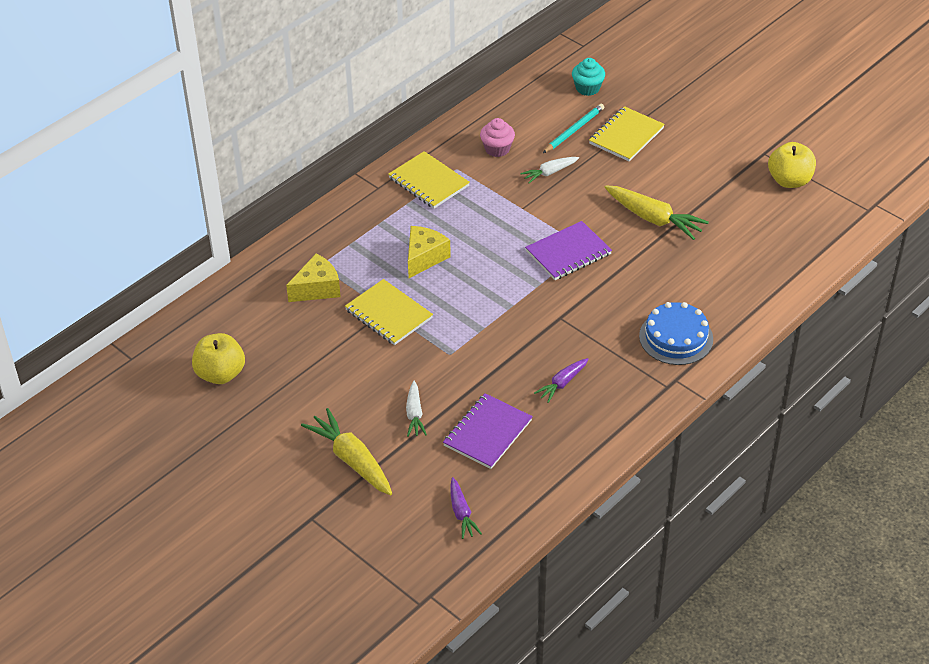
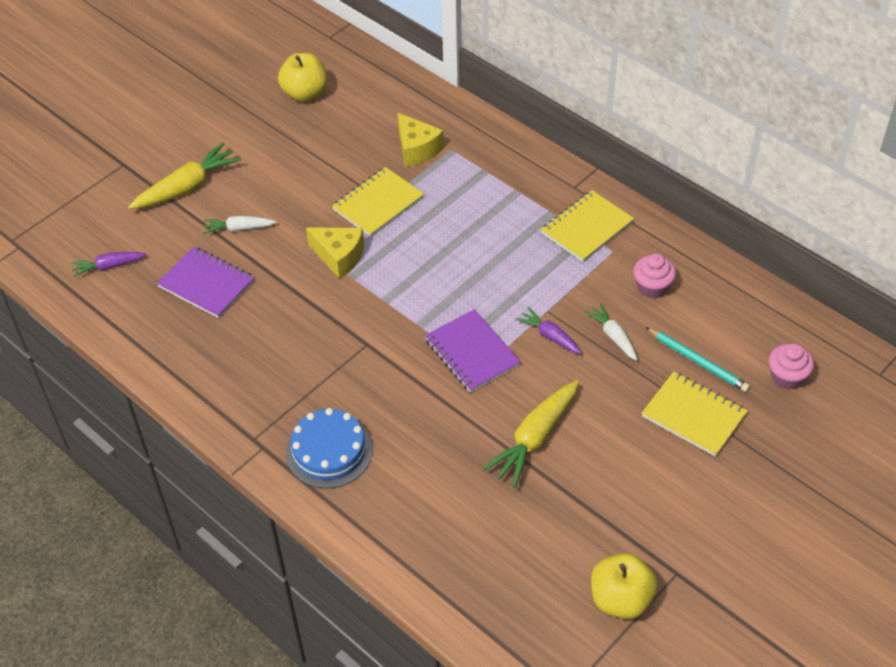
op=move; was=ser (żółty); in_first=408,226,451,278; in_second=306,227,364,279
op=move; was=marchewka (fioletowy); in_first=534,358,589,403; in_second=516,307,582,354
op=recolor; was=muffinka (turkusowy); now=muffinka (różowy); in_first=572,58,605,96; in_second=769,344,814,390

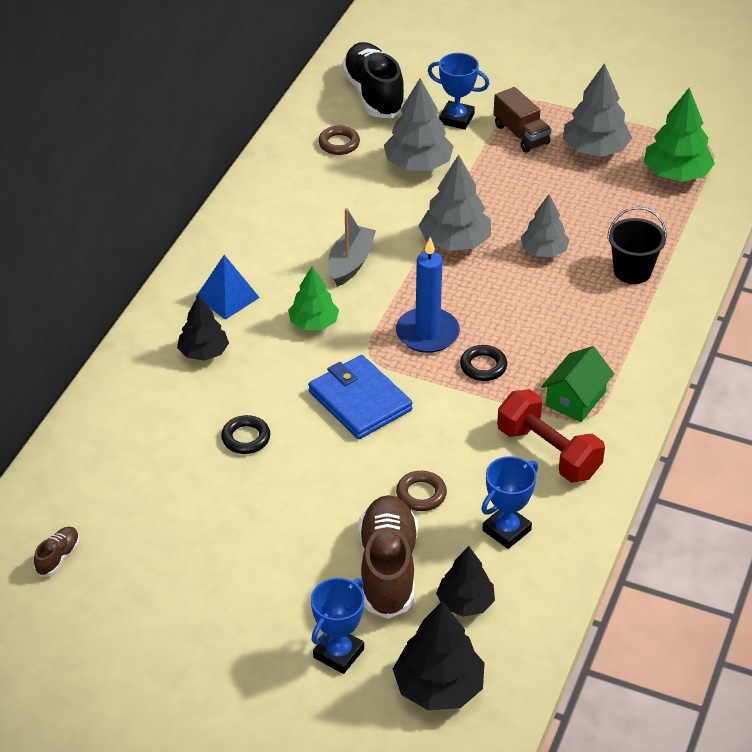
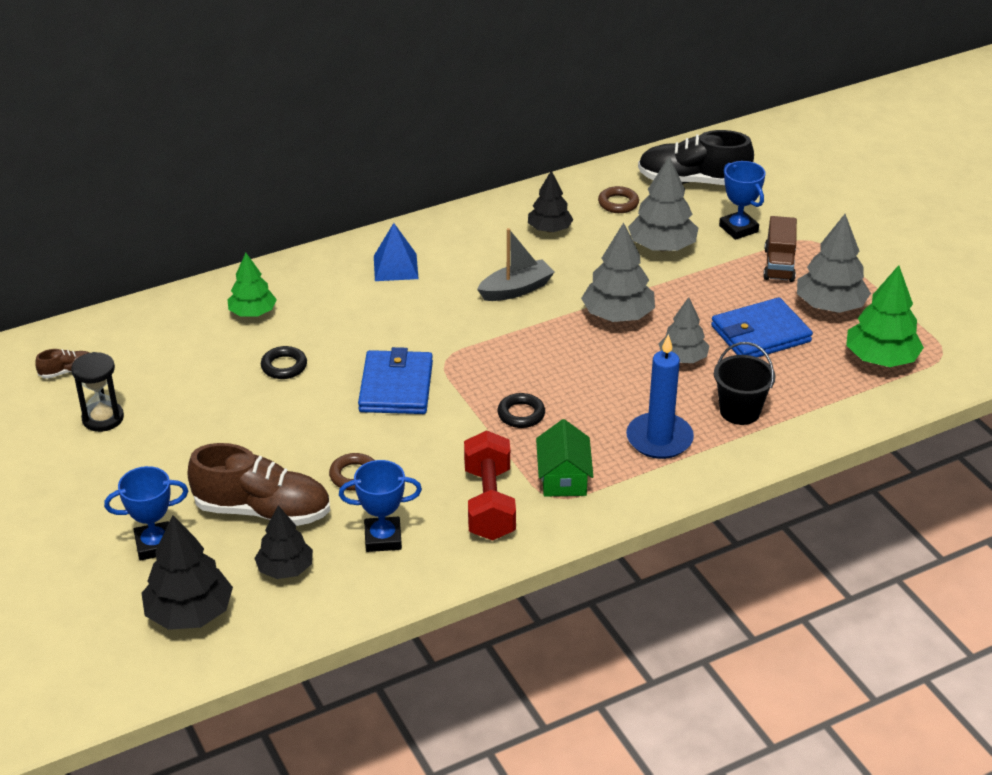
op=insert; now=klepsydra (czarny); in_second=71,352,124,432
op=rotate; was=but (brązowy); in_first=359,495,418,619; in_second=187,443,330,526; clockwise=60
op=move; was=drzewko (zielony); in_first=288,266,339,330; in_second=228,253,277,317
op=move; was=drzewko (czarny); in_first=177,295,229,361; in_second=528,170,574,232
op=rotate; was=domek (zielony); in_first=541,346,614,422; in_second=536,419,593,496; clockwise=-75
op=move; was=świeca (niebieski); in_first=396,237,460,353; in_second=626,334,694,459
op=rotate; was=but (czarny); in_first=342,42,406,118; in_second=638,130,754,185; clockwise=-105
op=insert; now=portfel (niebieski); in_second=711,297,813,357

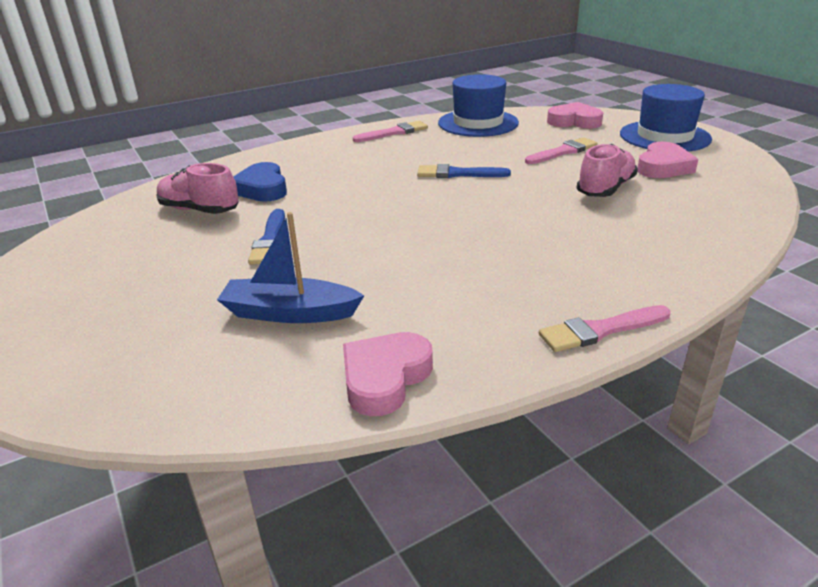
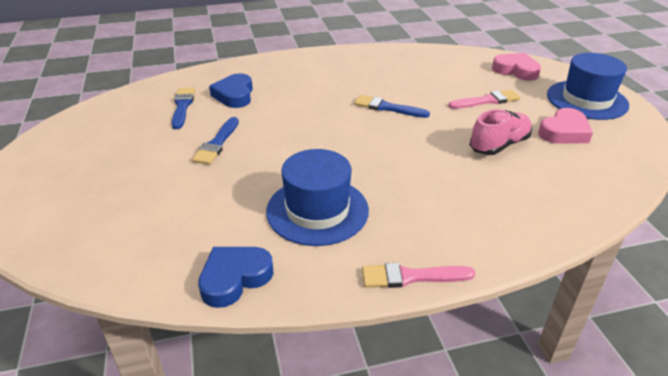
op=replace; was=but (różowy); now=pędzel (niebieski); in_first=156,163,239,214; in_second=172,88,195,129
op=recolor; was=serce (różowy); now=serce (niebieski); in_first=343,332,433,416; in_second=198,247,274,308
op=move; was=kapelusz (niebieski); in_first=438,74,519,137; in_second=266,149,369,246
op=delete; was=łódka (niebieski); in_first=217,212,364,323
op=delete; was=pędzel (różowy); in_first=353,121,428,142

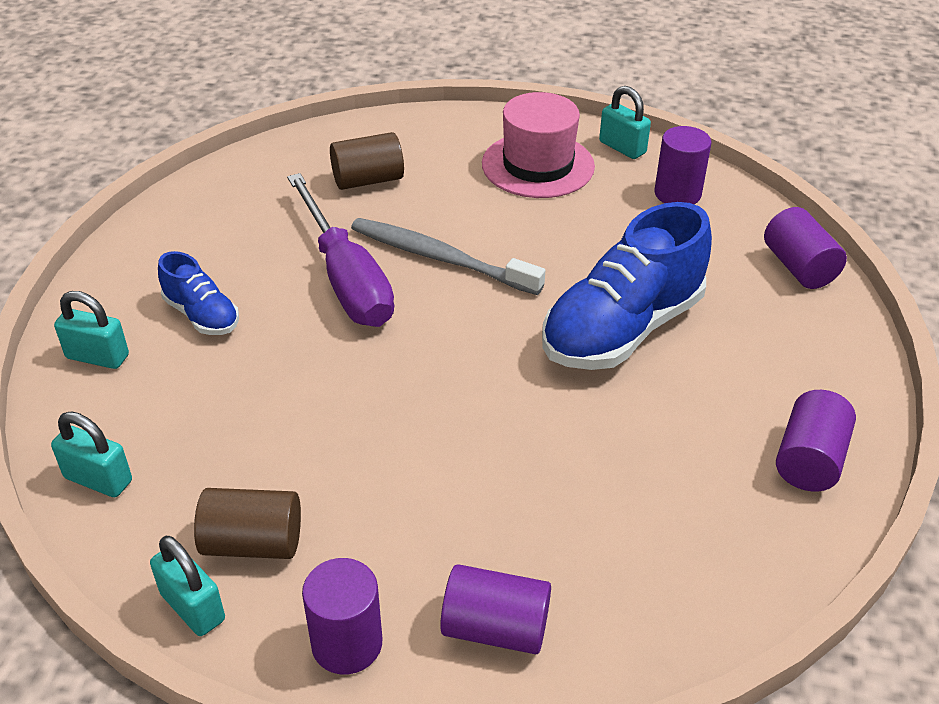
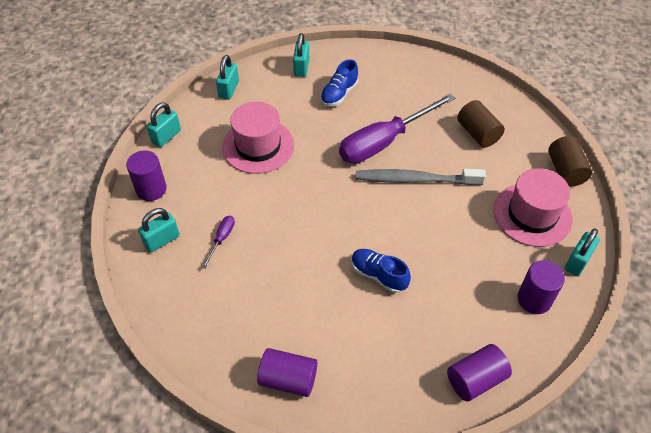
op=replace; was=walec (fioletowy); now=kłódka (turkusowy); in_first=440,564,551,654; in_second=138,208,180,252
op=insert; now=śrubokręt (fioletowy); in_second=202,216,235,269
op=insert; now=kapelusz (różowy); in_second=222,102,294,174
op=resize; was=but (niebieski); in_first=542,202,712,370; in_second=352,249,411,293; ratio=0.51
op=rotate; was=szczoteczka do zębów (szary); in_first=351,218,545,295; in_second=356,169,486,185; clockwise=-105
op=move; was=walec (brązowy); in_first=194,488,301,559; in_second=548,136,592,187

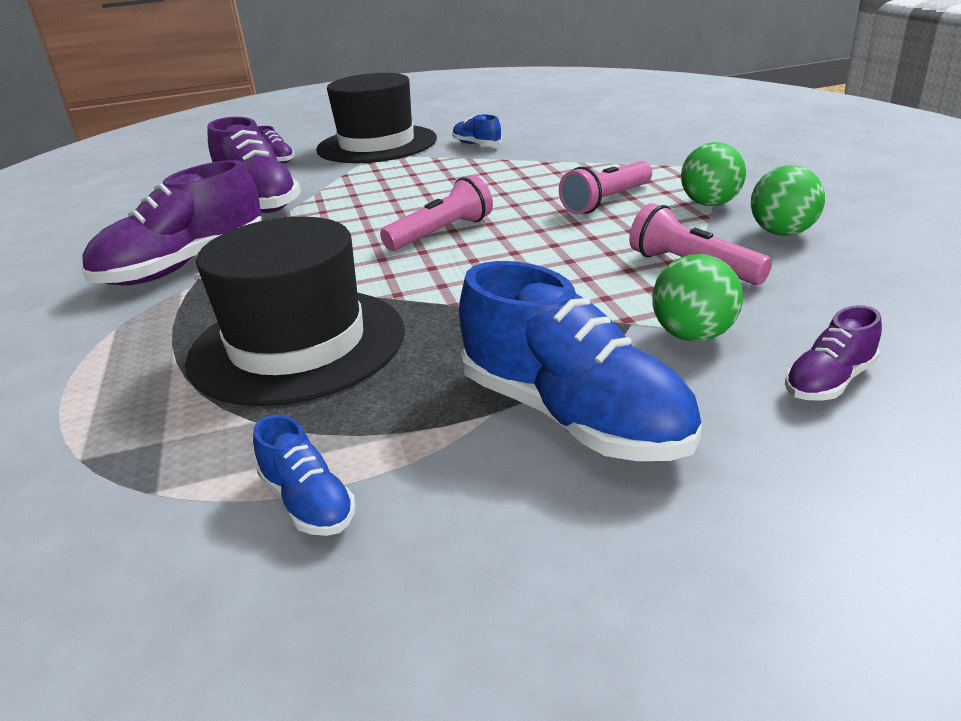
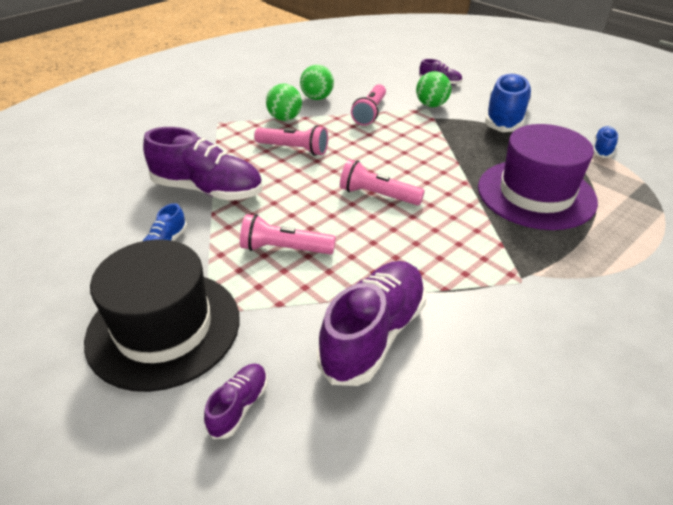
op=move; was=but (fioletowy); in_first=82,160,262,285; in_second=143,127,263,201
op=insert; now=latarka (różowy); in_second=240,214,336,255
op=recolor; was=kapelusz (czarny); now=kapelusz (fioletowy); in_first=185,217,405,406; in_second=478,124,598,230

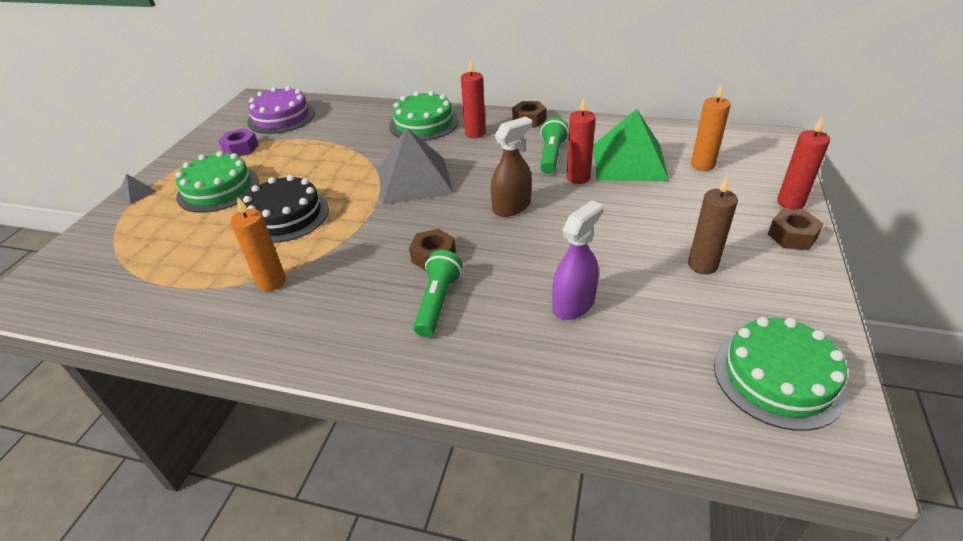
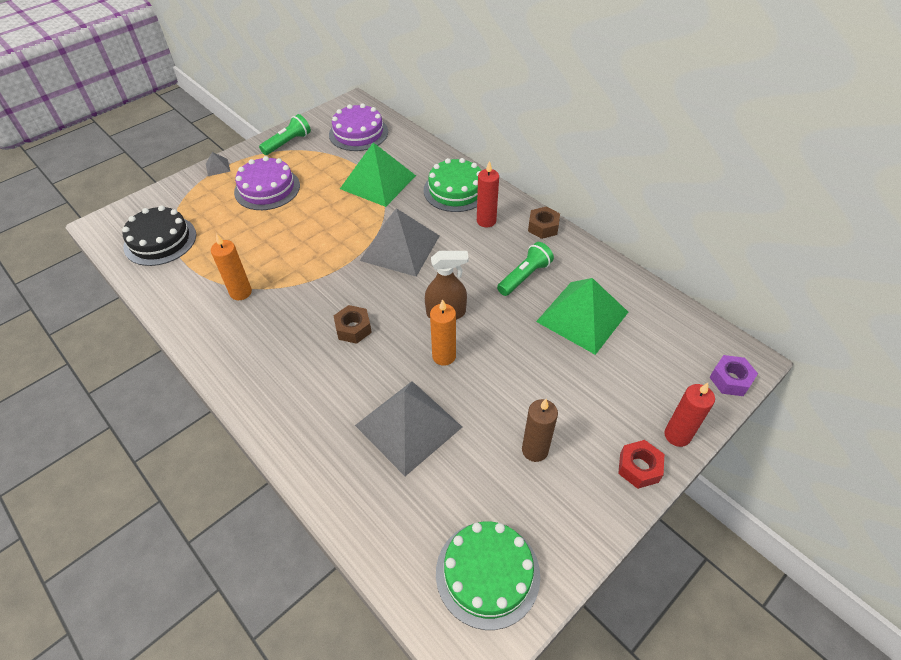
op=move; was=tort (czarny); in_first=243,175,329,243; in_second=122,205,196,266
op=recolor; was=tort (zielony); now=tort (fioletowy); in_first=176,151,259,213; in_second=234,156,300,210
op=move; was=latarka (zielony); in_first=414,250,462,337; in_second=259,114,311,155
op=insert; now=piramida (zielony); in_second=340,142,416,207
op=replace; was=spryskiwacz (fioletowy); now=piramida (szary); in_first=552,200,603,320; in_second=355,381,462,476
op=move; was=świeca (pomarańczowy); in_first=691,83,731,171; in_second=430,299,456,366
op=recolor; was=nakrętka (brązowy); now=nakrętka (czerwony); in_first=768,209,823,250; in_second=618,440,664,489
op=move; was=nakrętka (fioletowy); in_first=219,128,259,157; in_second=709,355,758,396
op=delete; was=świeca (czerwony); in_first=567,97,596,184

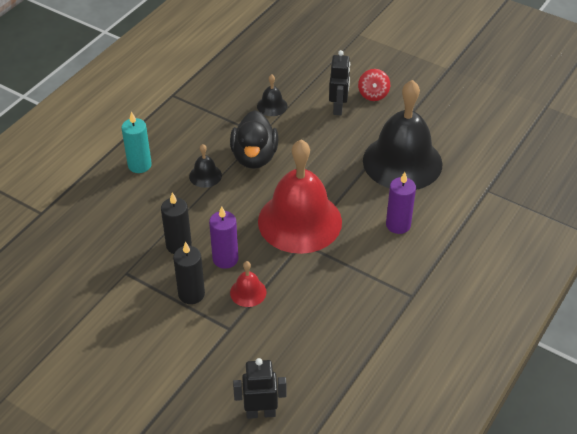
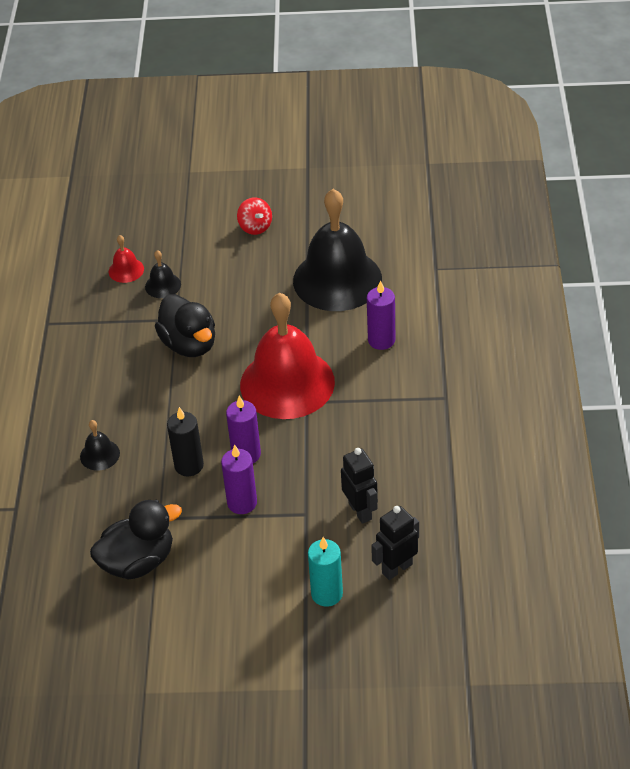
op=move; was=dzwonek (czarny); in_first=189,144,222,188; in_second=80,420,120,471
op=insert; now=kaczka (czarny); in_second=90,499,182,579
op=move; was=dzwonek (czerwony); in_first=230,261,267,307; in_second=109,235,144,283
op=recolor; was=świeca (czarny); now=świeca (fioletowy); in_first=173,241,205,304; in_second=221,444,257,514
op=move; was=świeca (turkusowy); in_first=121,111,152,173; in_second=308,537,343,607
op=move; was=robot (czarny); in_first=329,50,350,115; in_second=341,448,378,524

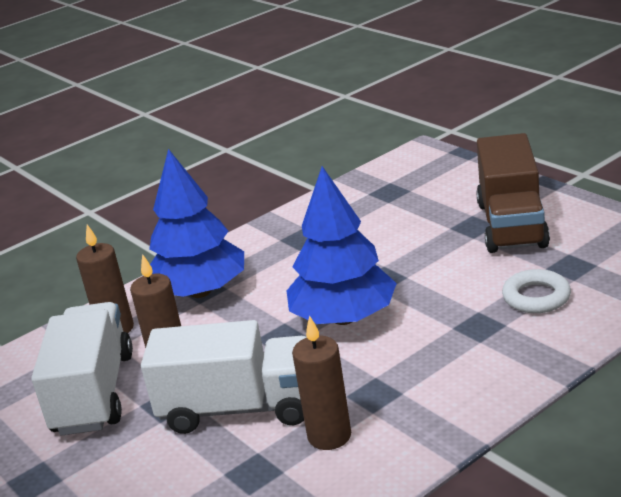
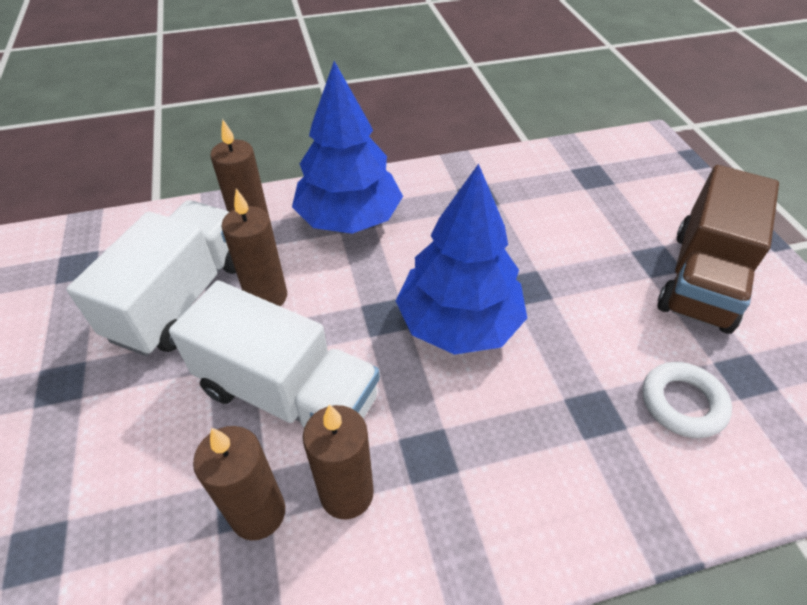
op=insert; now=świeca (brązowy); in_second=193,426,285,541

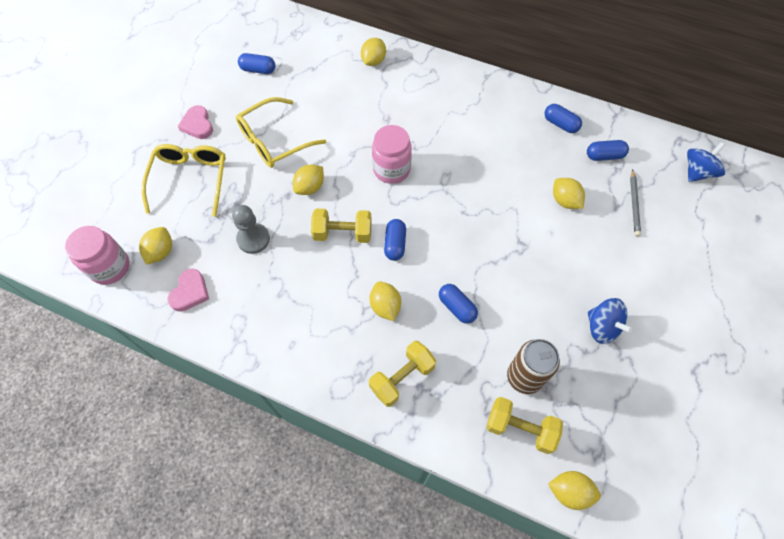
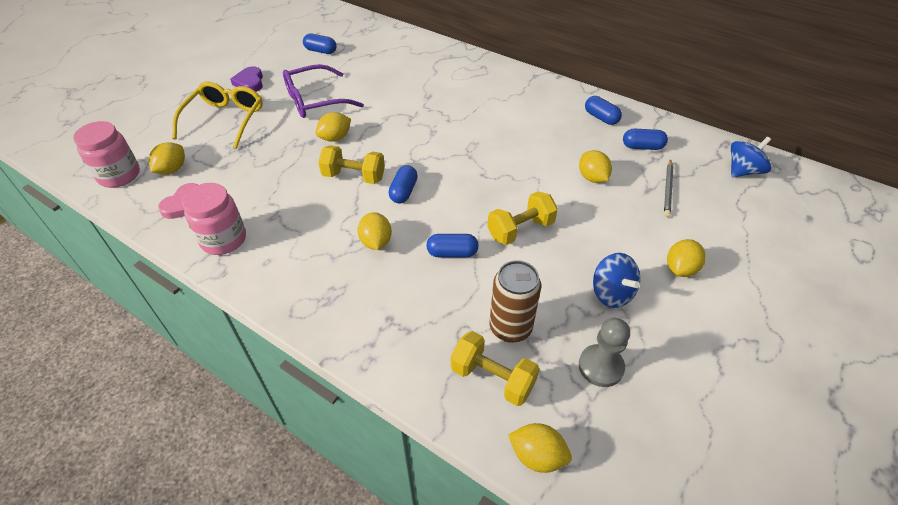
op=move; was=słoik (różowy); in_first=372,125,412,184; in_second=182,183,246,255
op=recolor; was=serce (różowy); now=serce (fioletowy); in_first=178,105,213,139; in_second=230,66,263,92
op=recolor; was=okulary (żółty); now=okulary (fioletowy); in_first=236,97,326,168; in_second=283,64,364,118
op=rotate; was=kapsułka (niebieski); in_first=439,284,478,324; in_second=426,234,479,257; clockwise=-60
op=move; was=hantel (żółty); in_first=369,341,436,407; in_second=487,191,558,245
op=move; was=pionek (szary); in_first=232,205,270,254; in_second=579,318,630,387
op=move; was=cytryna (żółty); in_first=361,38,386,66; in_second=667,239,706,277

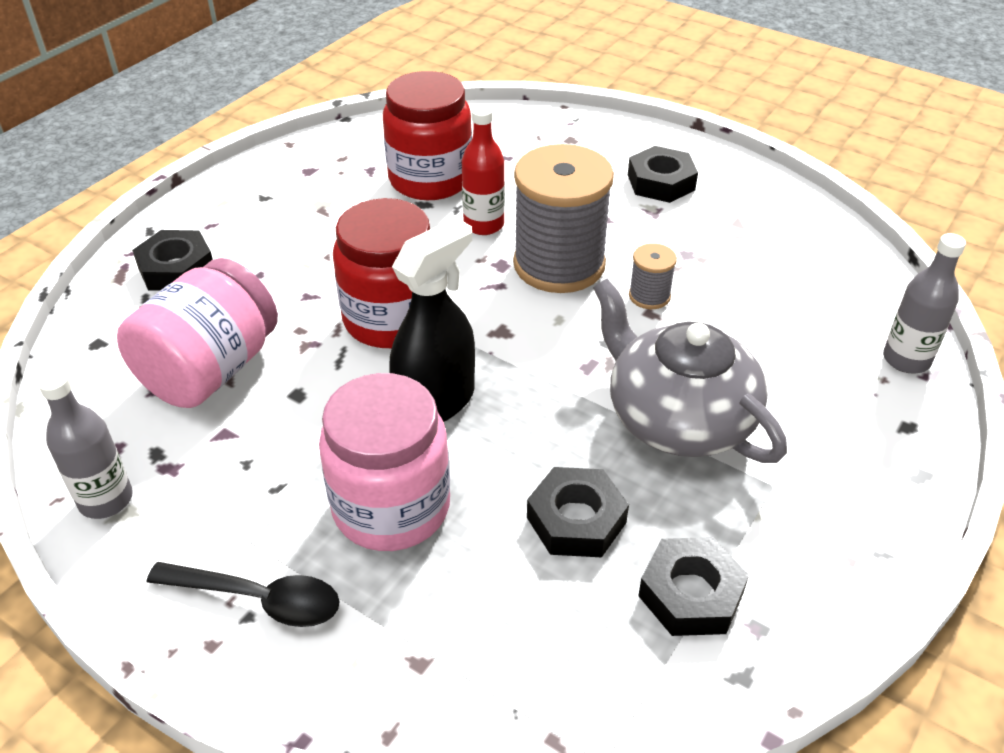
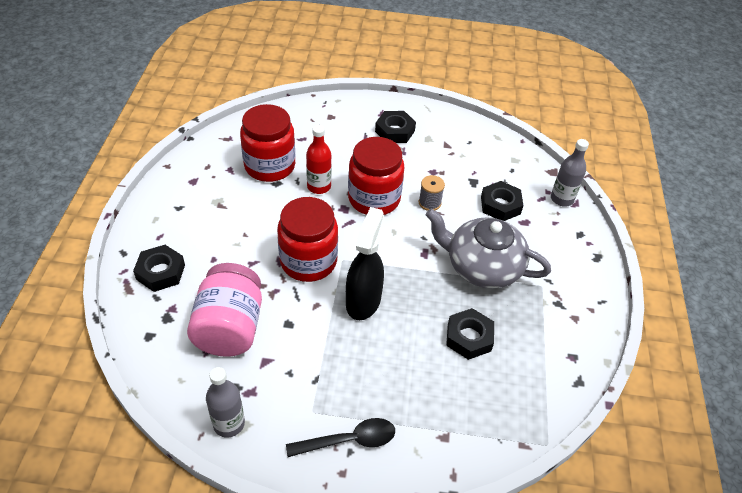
op=replace; was=szpulka (szary); now=słoik (czerwony); in_first=513,144,614,293; in_second=348,137,405,215
op=move; was=nakrętka (czarny); in_first=638,537,749,636; in_second=481,181,524,221
op=delete; was=słoik (różowy); in_first=319,373,450,551

